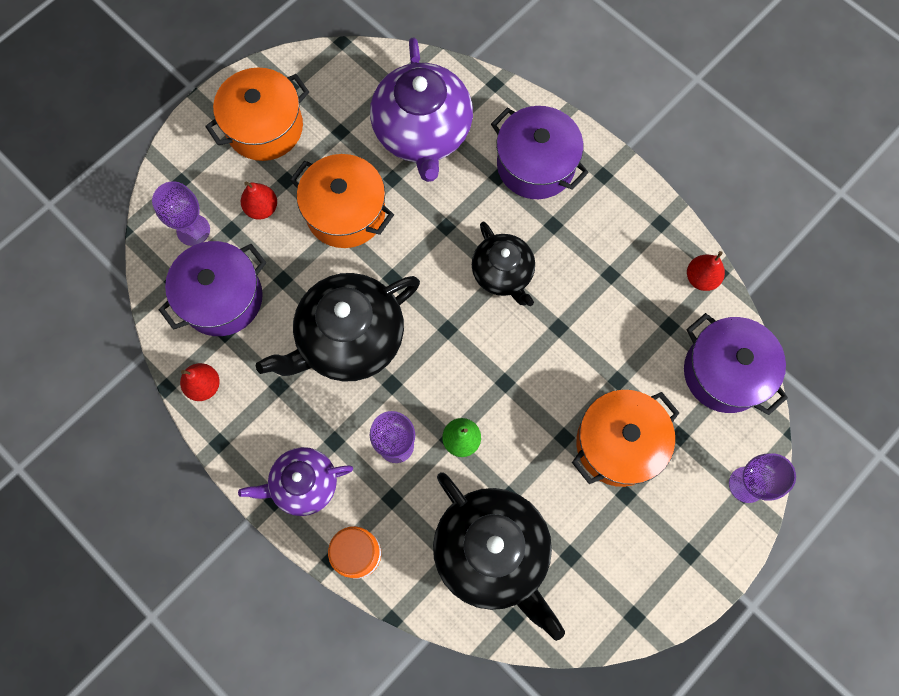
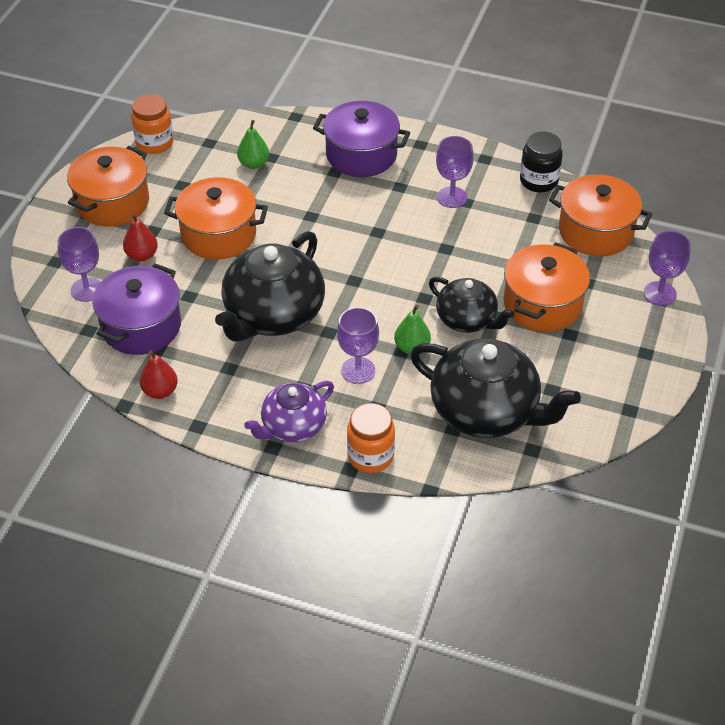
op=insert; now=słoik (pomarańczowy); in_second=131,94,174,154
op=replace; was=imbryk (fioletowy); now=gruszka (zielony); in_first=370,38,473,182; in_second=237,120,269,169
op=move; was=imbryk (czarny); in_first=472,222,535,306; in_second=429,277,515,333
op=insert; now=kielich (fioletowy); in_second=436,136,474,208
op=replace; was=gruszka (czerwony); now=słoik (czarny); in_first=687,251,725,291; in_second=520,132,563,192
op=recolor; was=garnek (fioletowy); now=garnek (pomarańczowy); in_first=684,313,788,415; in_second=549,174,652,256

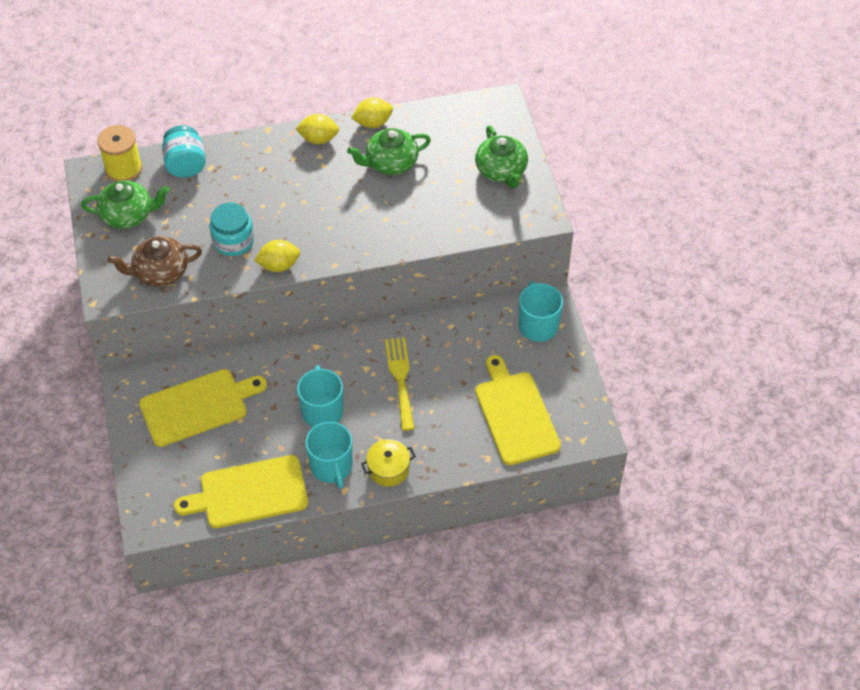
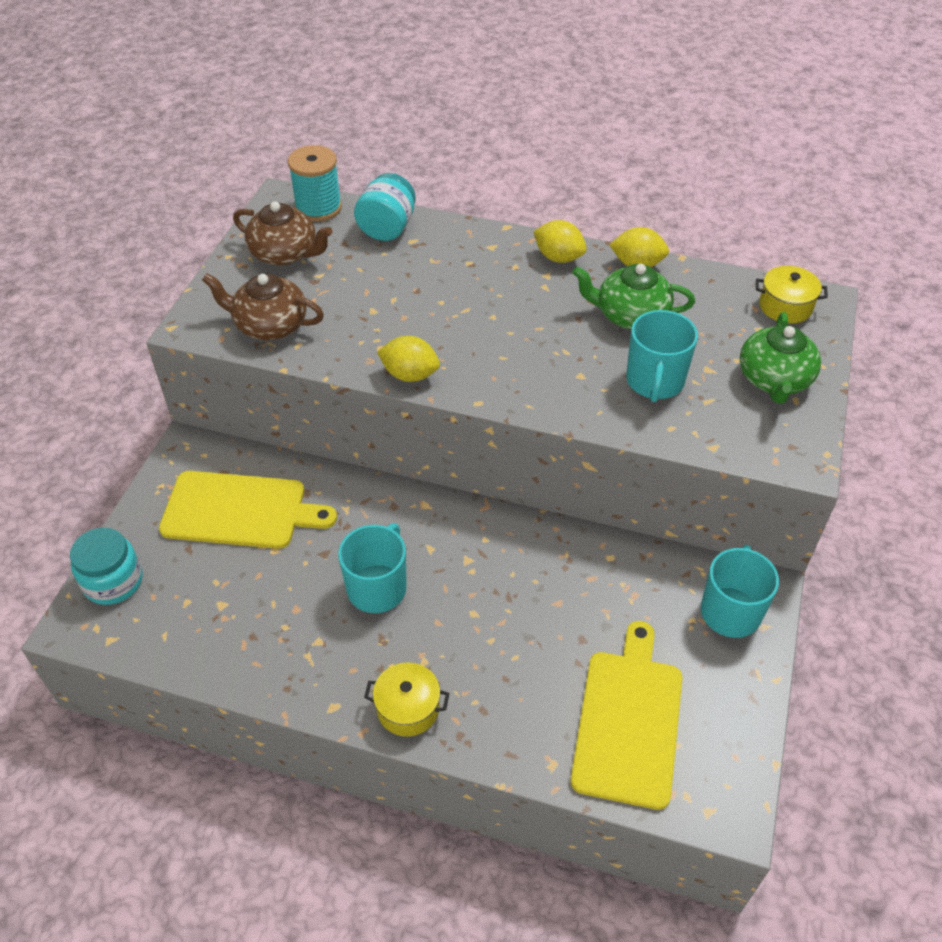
op=move; was=słoik (turkusowy); in_first=210,203,254,256; in_second=70,527,143,605
op=recolor; was=imbryk (zielony); now=imbryk (brązowy); in_first=81,180,169,229; in_second=233,201,332,266
op=recolor; was=szpulka (żółty); now=szpulka (turkusowy); in_first=97,125,142,182; in_second=288,145,342,222
op=move; was=kubek (turkusowy); in_first=305,422,352,489; in_second=626,310,698,402
op=insert; now=garnek (żółty); in_second=756,266,828,324
op=delete; was=deska do krojenia (żółty); in_first=174,455,308,528
op=delete; was=widelec (żółty); in_first=385,337,415,431

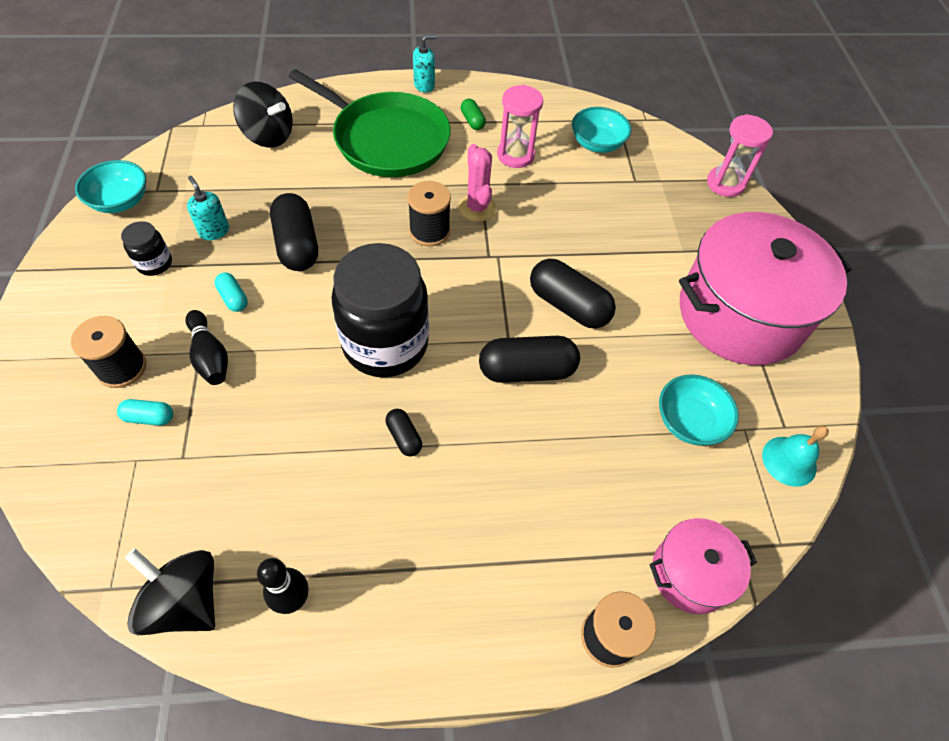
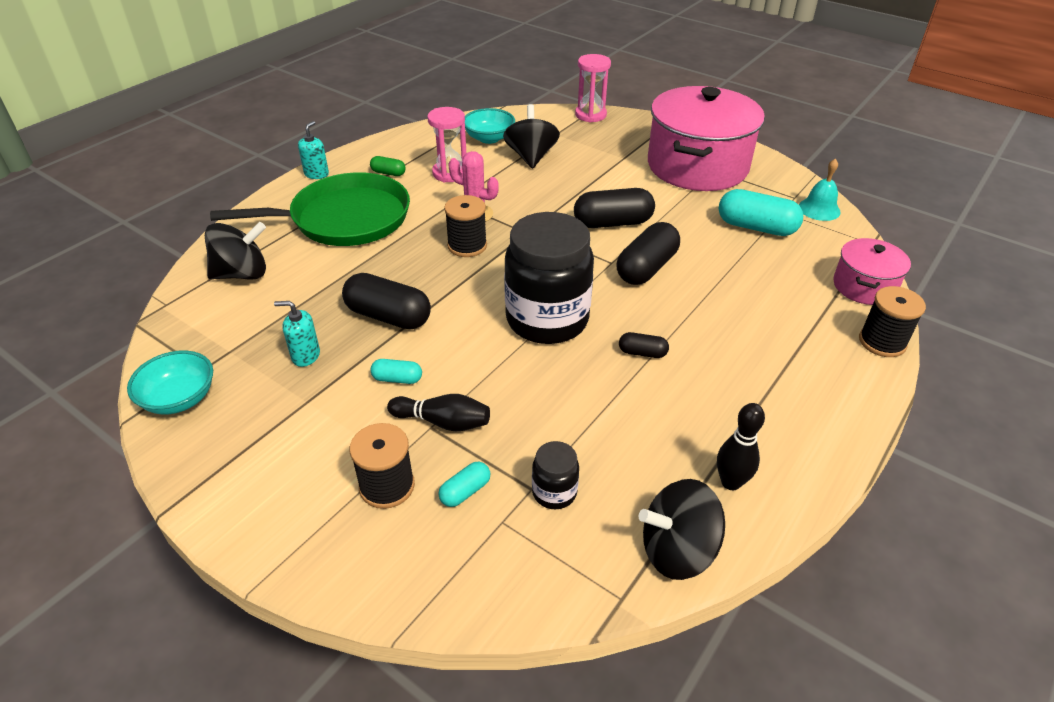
op=insert; now=bączek (czarny); in_second=503,104,560,169
op=move; was=słoik (czarny); in_first=121,221,172,276; in_second=532,441,579,509
op=replace; was=miska (turkusowy); now=kapsułka (turkusowy); in_first=659,374,739,446; in_second=718,189,803,236

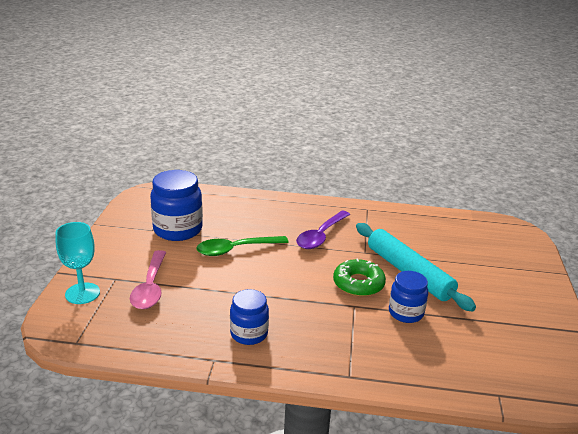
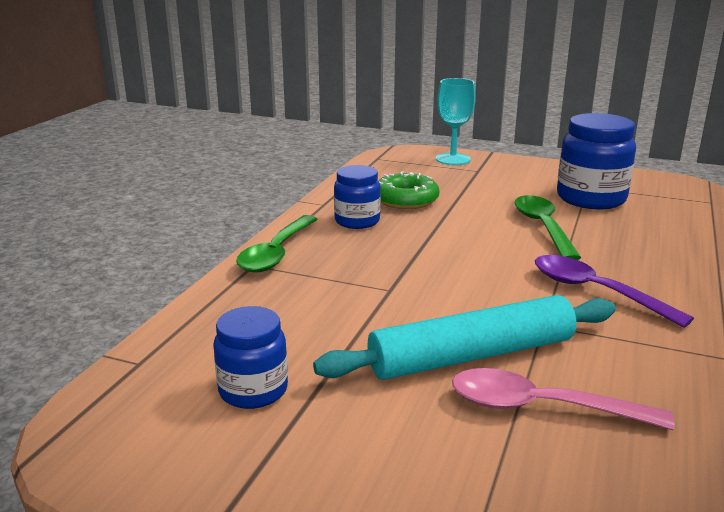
op=move; was=słoik (niebieski); in_first=389,271,428,323; in_second=213,306,288,409
op=insert; now=łyżka (zielony); in_second=236,215,317,273
op=move; was=donut (zielony); in_first=333,258,386,297; in_second=378,171,439,209
op=move; was=łyżka (różowy); in_first=130,250,166,309; in_second=452,368,675,430

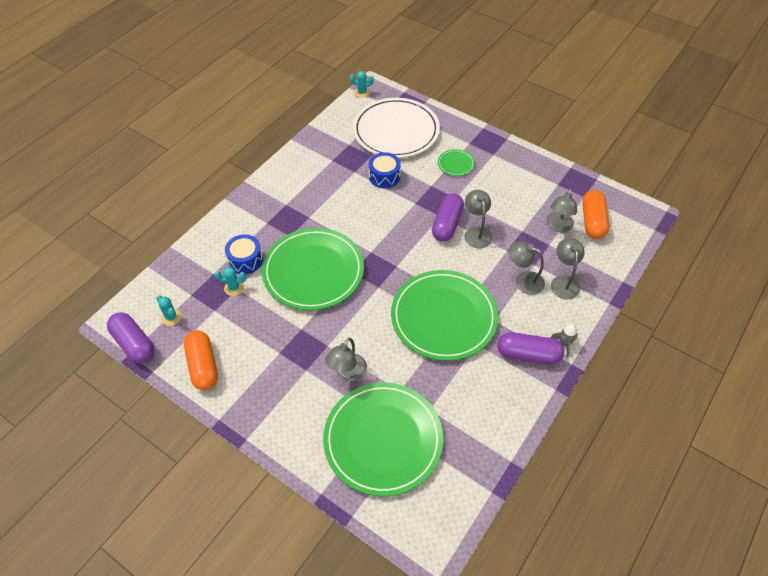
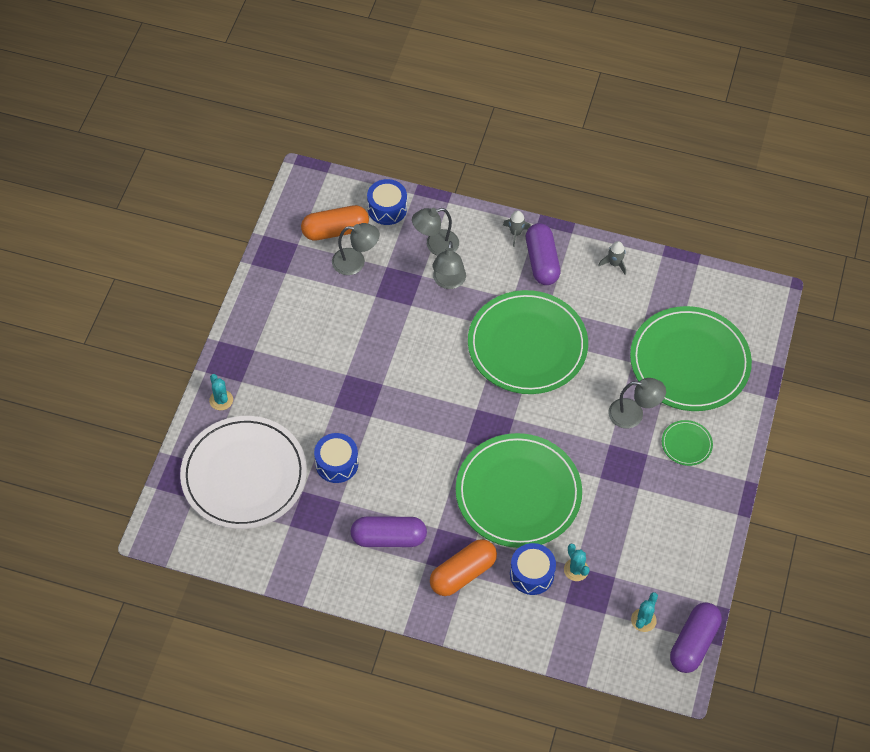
op=move; was=kaktus (turkusowy); in_first=350,71,374,98; in_second=209,374,233,410
op=move; was=kapsułka (fioletowy); in_first=432,193,464,241; in_second=351,517,427,547
op=insert; now=bęben (niebieski); in_second=367,179,407,225
op=move; was=kapsułka (pomarańczowy); in_first=184,330,218,390; in_second=430,539,497,596
op=insert; now=rakieta (szary); in_second=598,241,626,275
op=move; was=talerz (zielony); in_first=438,149,475,176; in_second=662,420,713,466
op=delete; was=lampka (szary); in_first=464,190,492,248

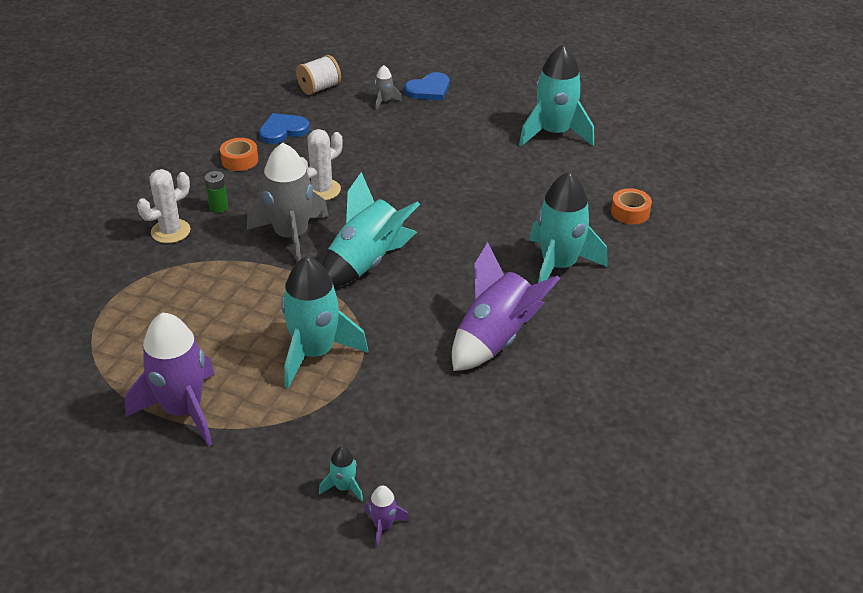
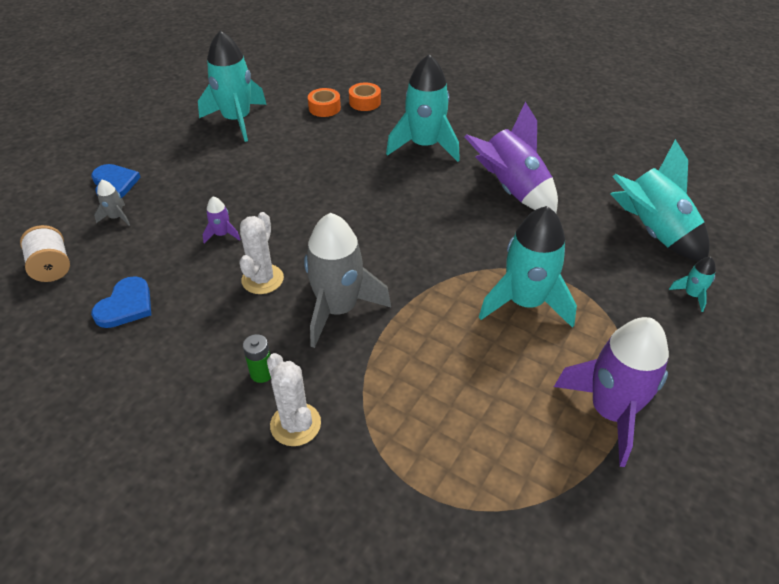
op=rotate; was=serce (niebieski); in_first=259,113,310,144; in_second=91,276,151,328; clockwise=-135
op=move; was=rakieta (fioletowy); in_first=364,485,409,548; in_second=203,197,241,243
op=rotate; was=kaktus (biały); in_first=300,129,343,201; in_second=239,212,284,294; clockwise=45
op=move; was=taśma klejąca (pomarańczowy); in_first=220,138,258,171; in_second=308,88,341,117
op=move; was=rakieta (turkusowy); in_first=322,172,420,287; in_second=610,139,710,261

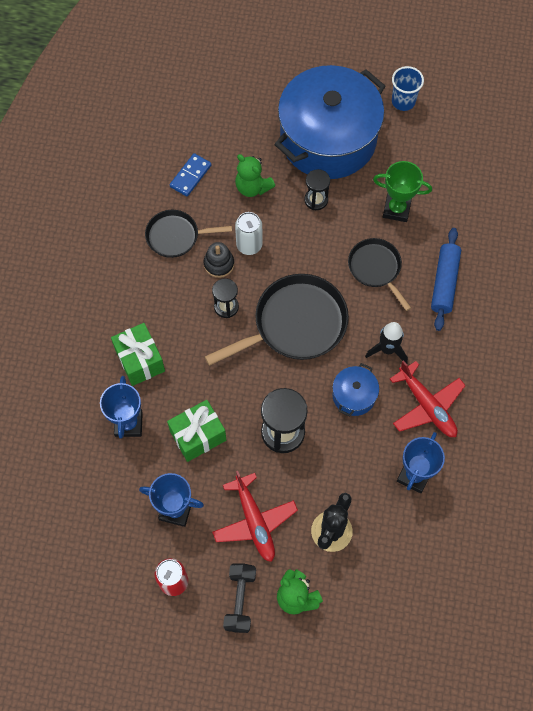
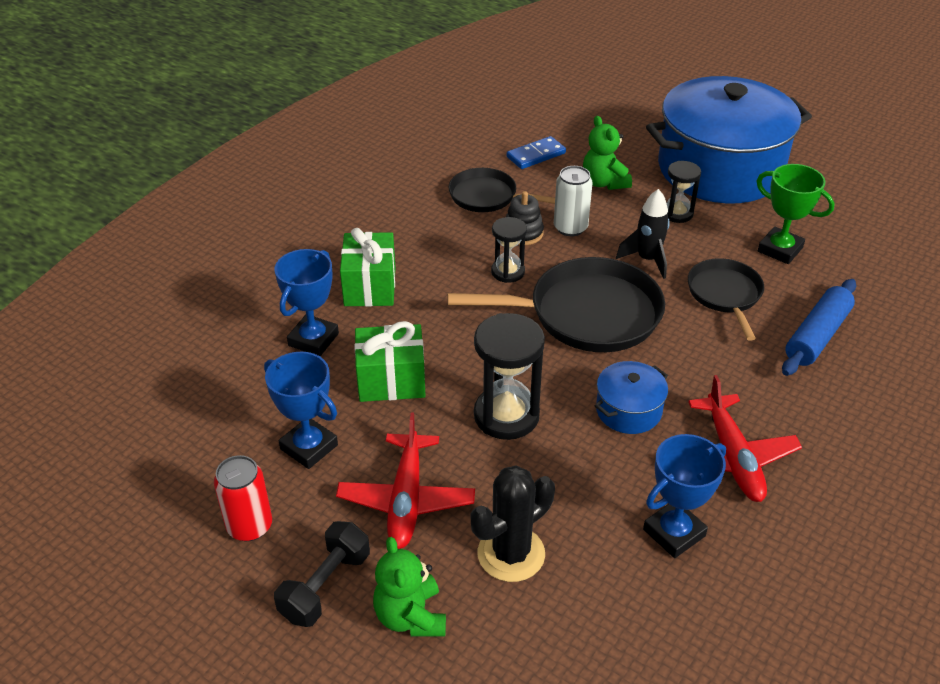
op=move; was=rakieta (czarny); in_first=365,322,408,364; in_second=616,189,670,279
op=delete; was=szklanka (niebieski); in_first=392,66,424,111

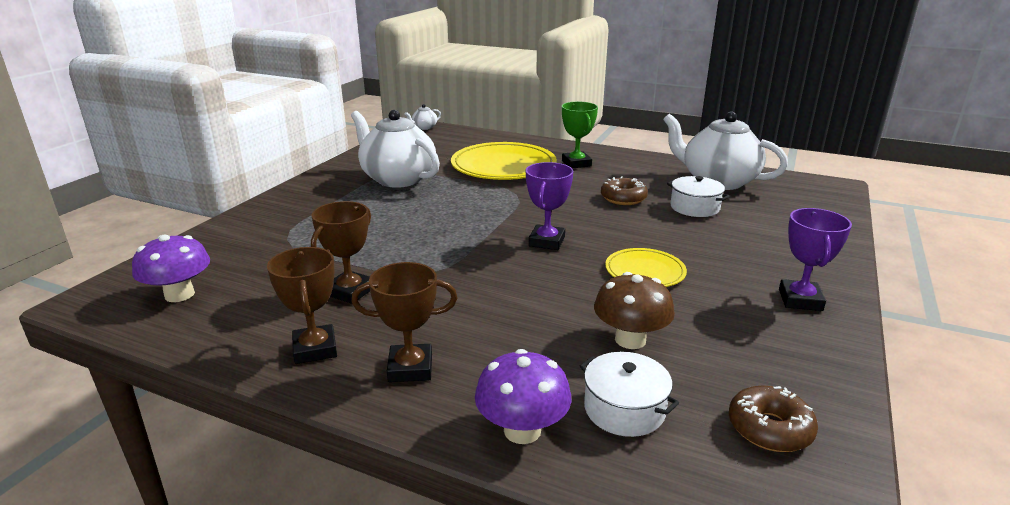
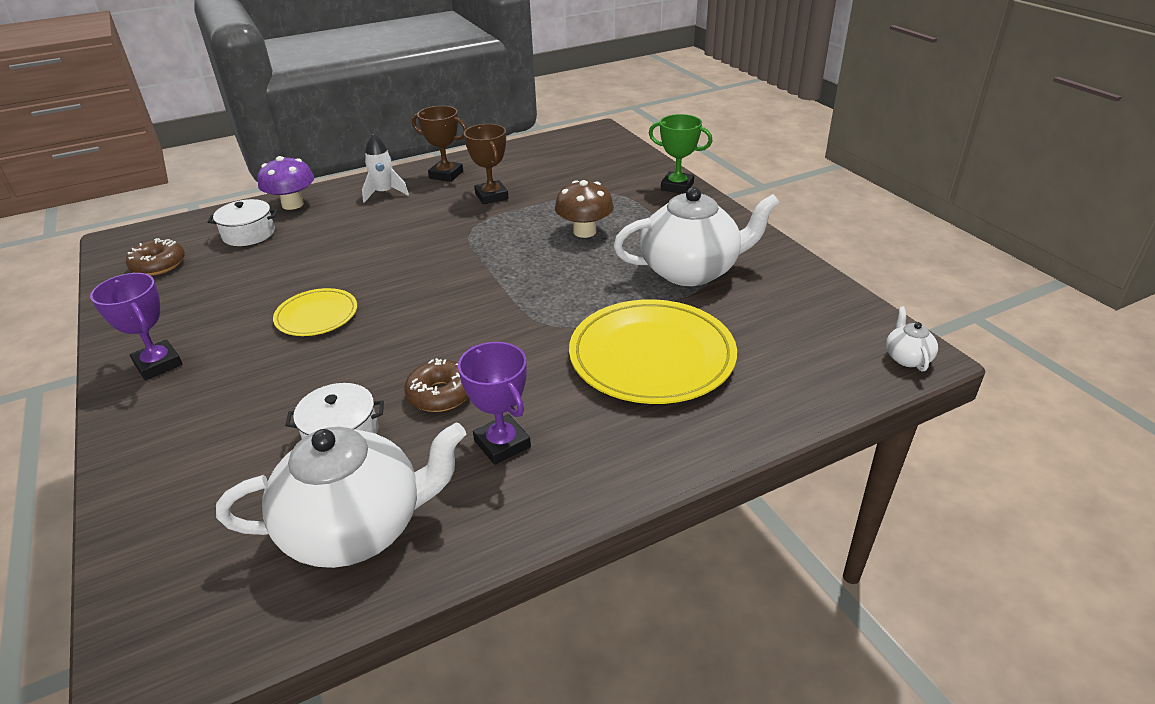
op=replace; was=puchar (brązowy); now=rakieta (biały); in_first=352,262,457,382; in_second=362,134,409,203
op=move; was=puchar (fioletowy); in_first=526,162,573,250; in_second=458,342,531,465
op=move; was=grzyb (brązowy); in_first=594,272,675,349; in_second=555,180,614,238
op=move; was=puchar (zielony); in_first=562,102,598,168; in_second=649,114,712,194
op=delete; was=grzyb (fioletowy); in_first=132,235,210,302

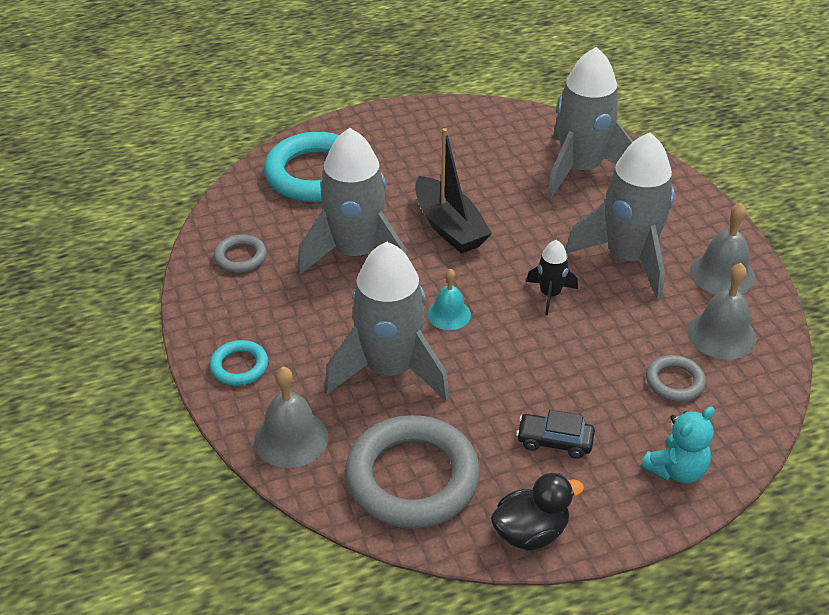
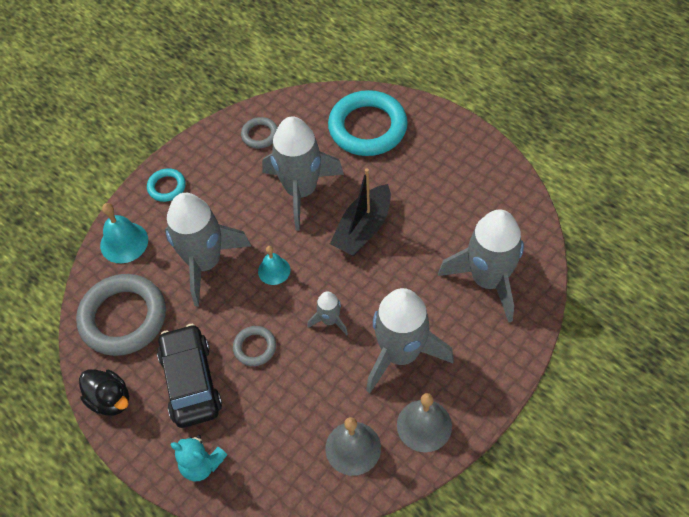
op=recolor; was=dzwonek (szary); now=dzwonek (turkusowy); in_first=254,367,328,468; in_second=100,203,148,263
op=resize; was=samochód (czarny); in_first=516,410,595,459; in_second=157,324,222,428; ratio=1.91
op=move; was=pierścień (szary); in_first=646,355,706,402; in_second=233,326,276,366
op=recolor; was=rakieta (czarny); now=rakieta (szary); in_first=526,240,578,315; in_second=307,291,348,335

